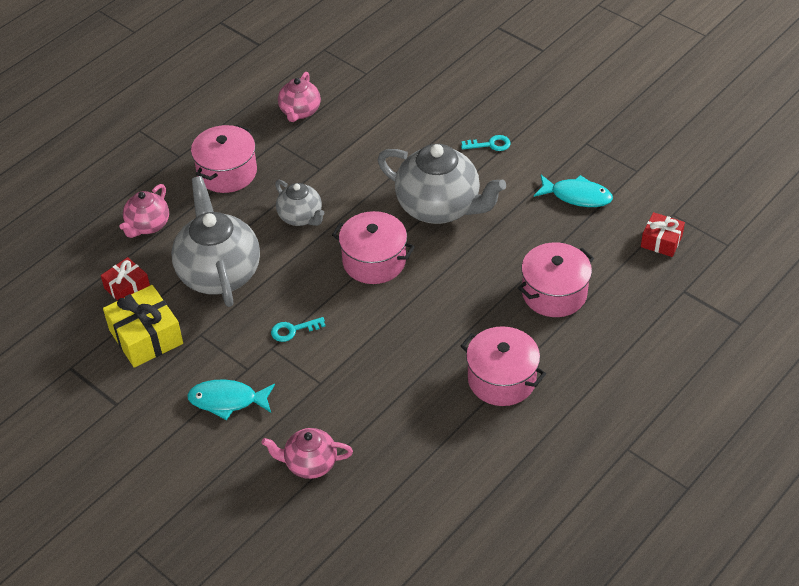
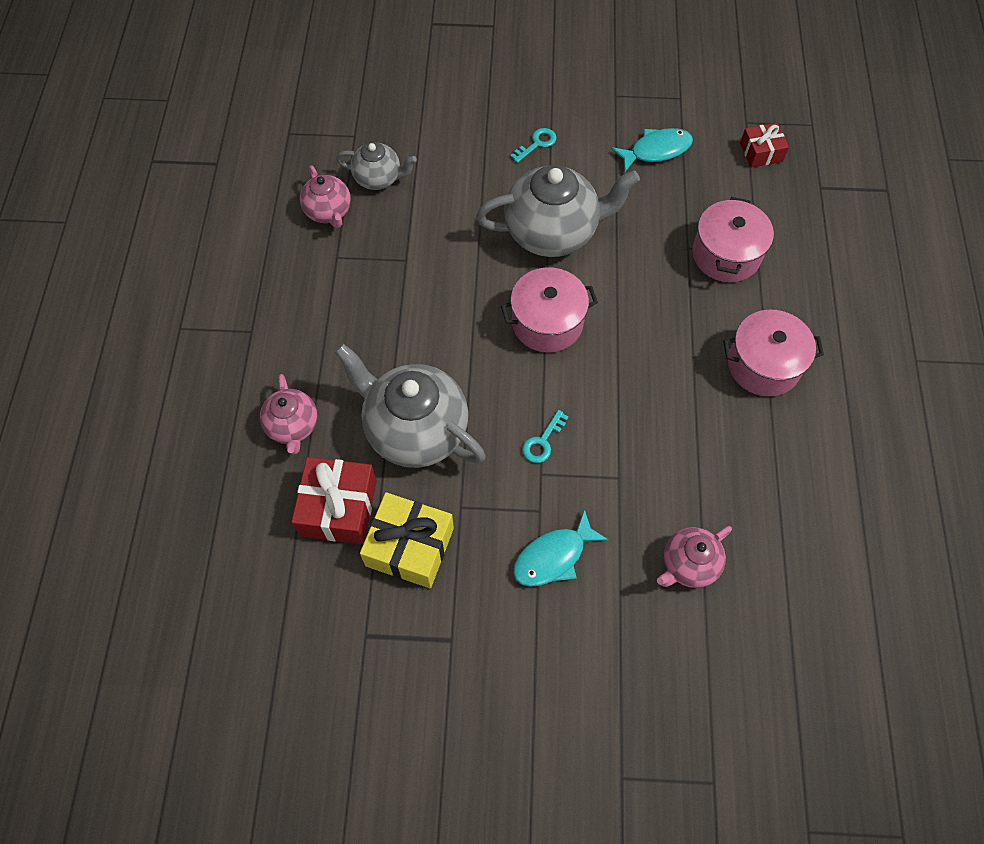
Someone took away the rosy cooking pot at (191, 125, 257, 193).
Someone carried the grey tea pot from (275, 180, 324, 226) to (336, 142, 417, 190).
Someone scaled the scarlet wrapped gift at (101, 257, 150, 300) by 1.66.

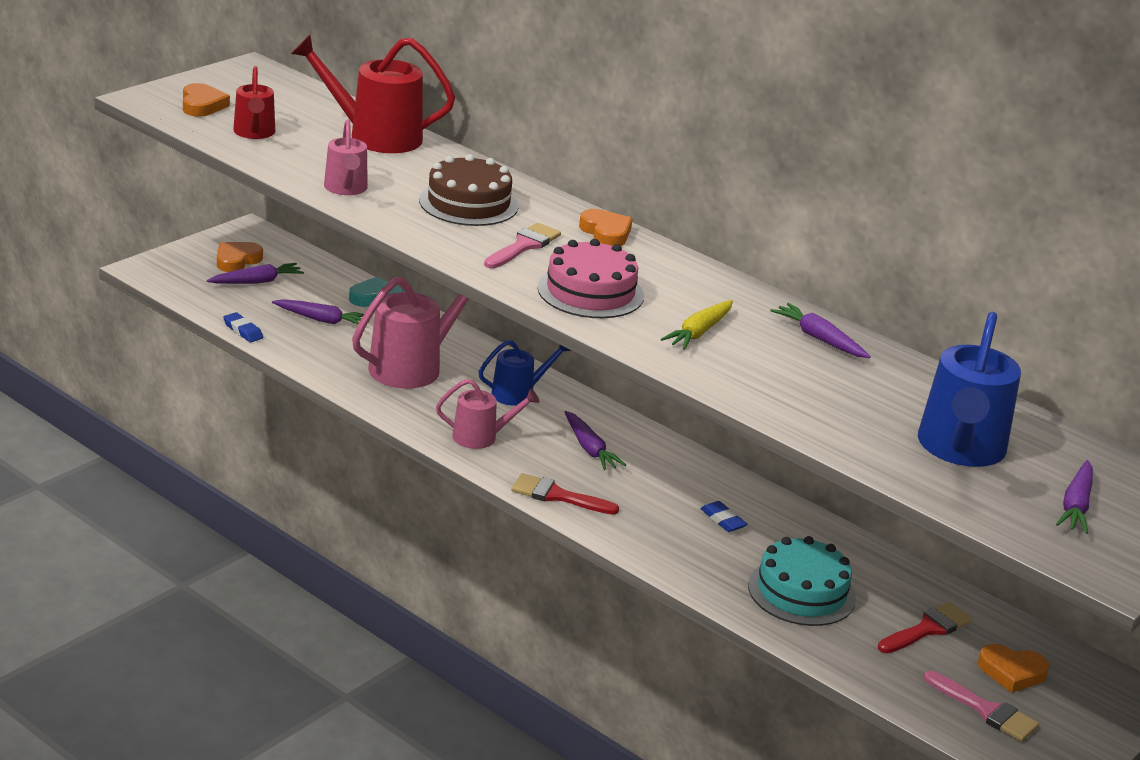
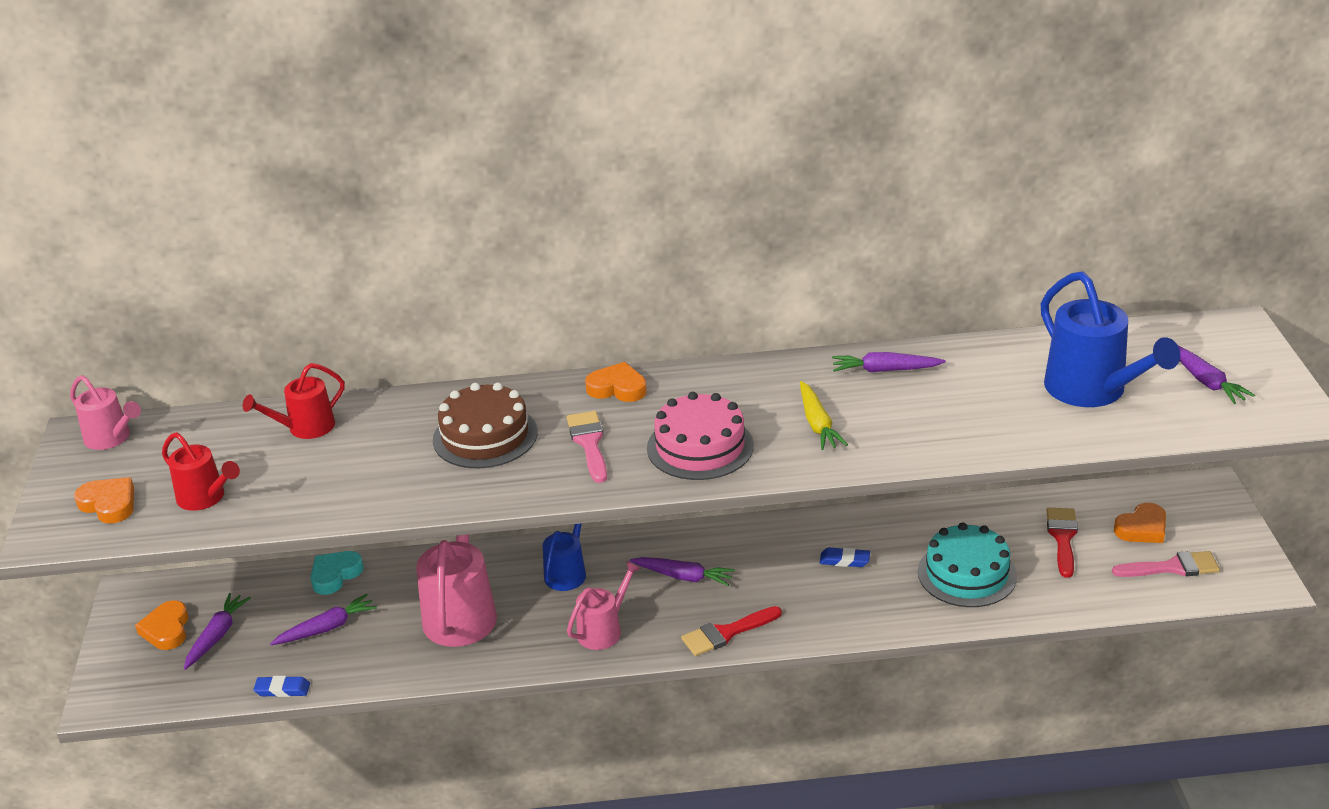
Someone carried the rosy sprinkling can from (324, 119, 368, 195) to (70, 375, 141, 450).
Someone scaled the scarlet sprinkling can at (291, 35, 455, 153) by 0.58.

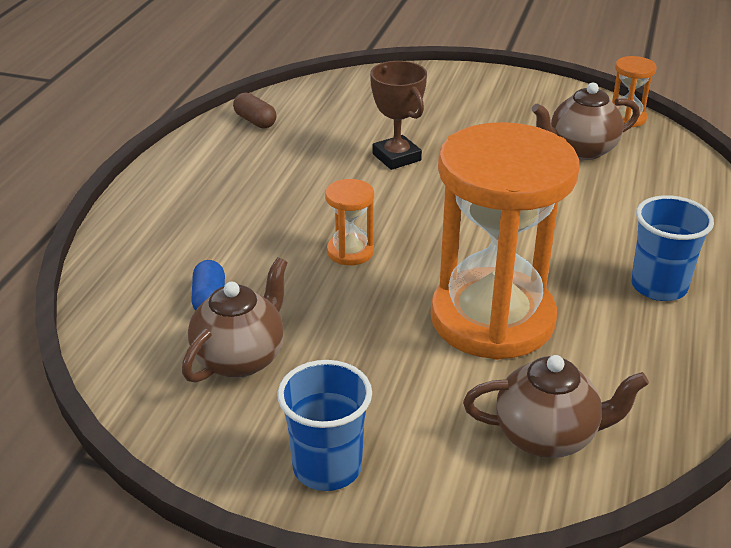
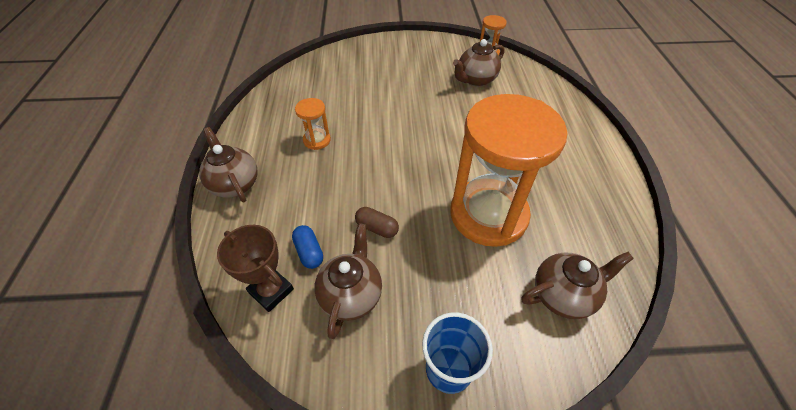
Someone took away the cobalt beaker at (631, 195, 714, 301).
Someone put down the brown tea pot at (199, 127, 257, 202).
Someone carried the brown capsule from (233, 92, 277, 128) to (355, 207, 399, 238).
Someone carried the orange sand timer from (325, 179, 374, 265) to (295, 98, 331, 150).
Someone carried the brown award cup from (370, 61, 427, 170) to (217, 225, 294, 312).

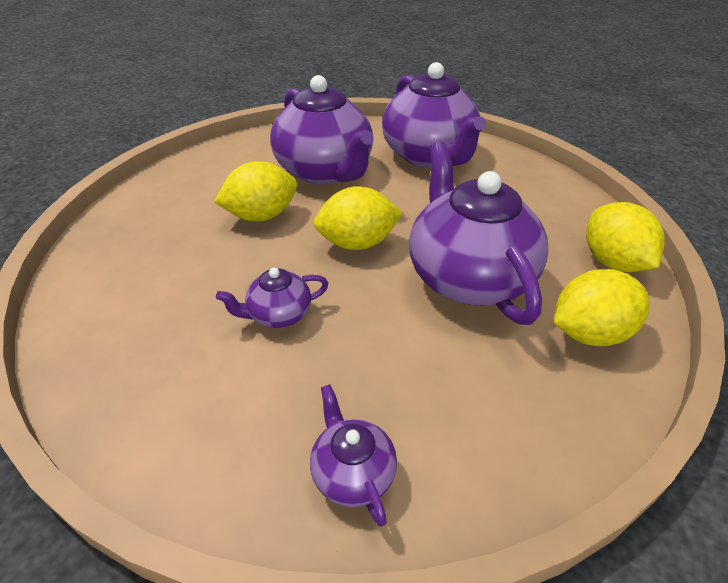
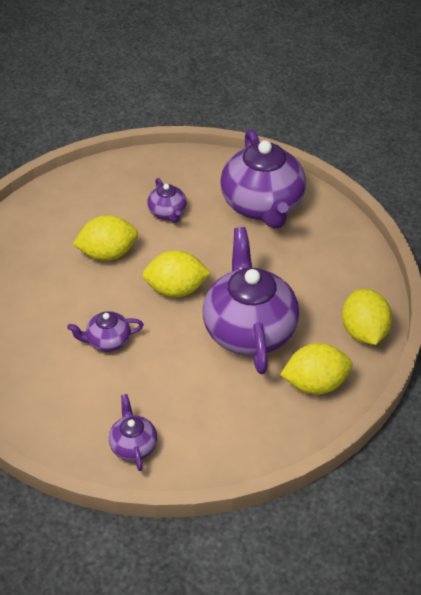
Someone scaled the royal purple tea pot at (270, 75, 374, 184) by 0.46.

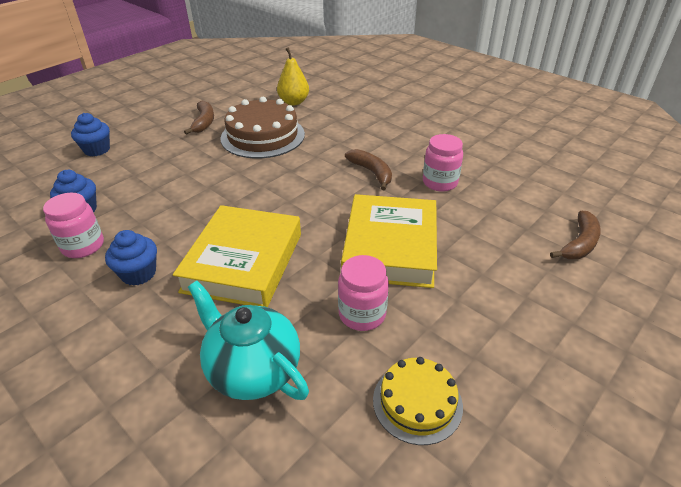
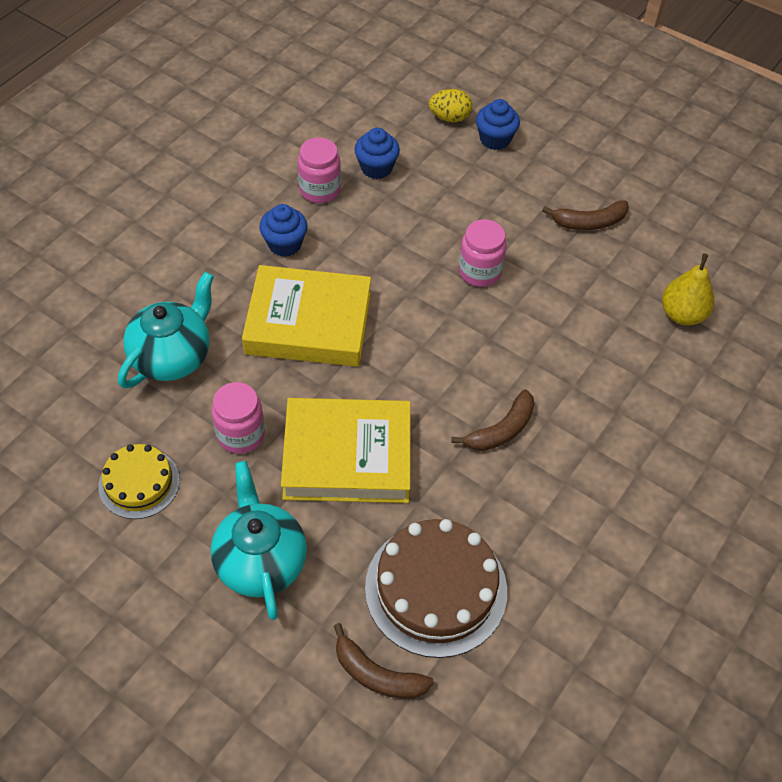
Someone put down the teal tea pot at (211, 461, 307, 620).
Someone put down the golden egg shape at (429, 89, 472, 122).
Someone carried the brown layer cake from (221, 97, 305, 158) to (365, 519, 507, 658).
Someone carried the rosy jam jar from (423, 134, 463, 192) to (459, 219, 507, 287).

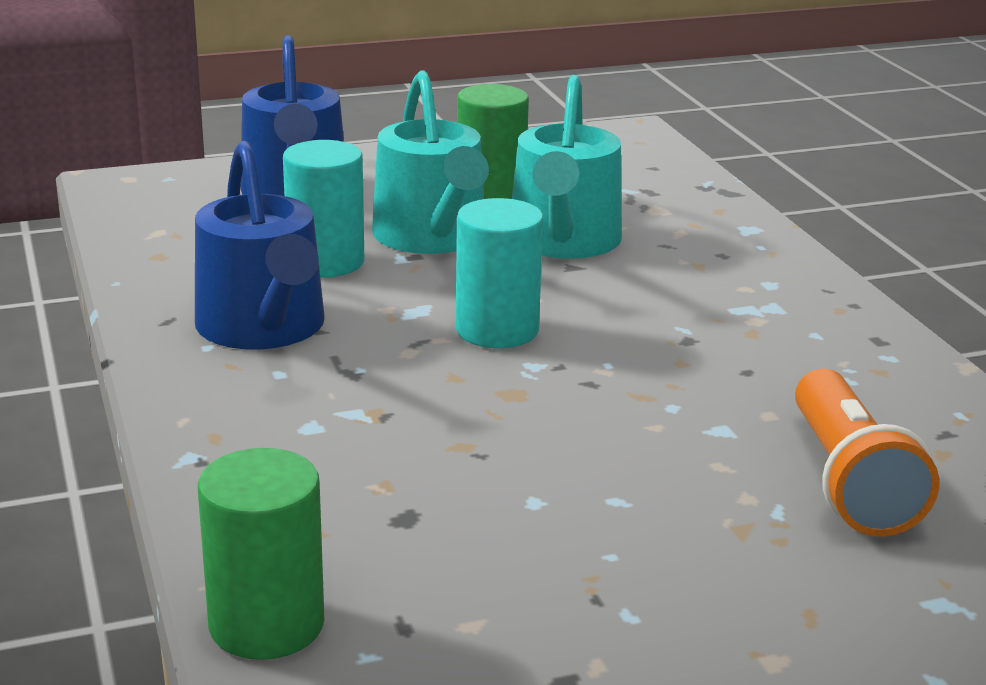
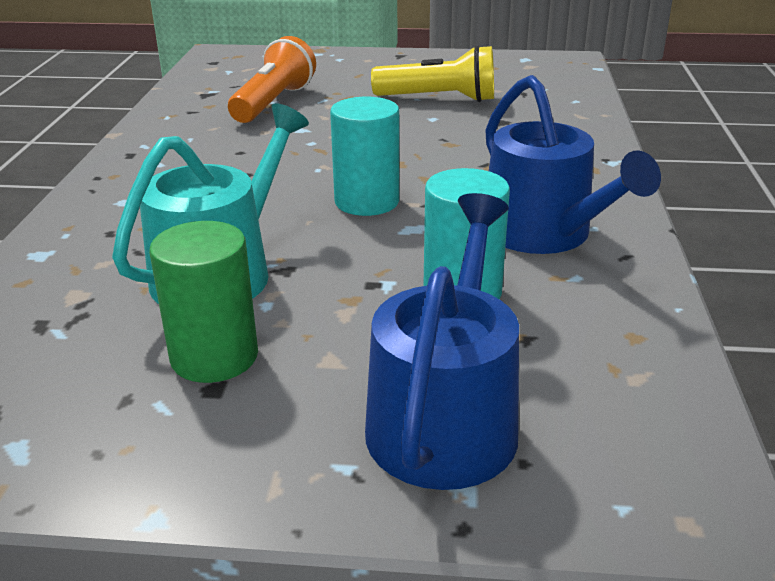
Someone took away the green cylinder shape at (198, 448, 324, 660).
Someone took away the teal sprinkling can at (372, 70, 489, 254).
Someone put down the golden pocket torch at (371, 45, 494, 102).
Someone rotated the cobalt sprinkling can at (195, 141, 325, 350) by 150 degrees clockwise.

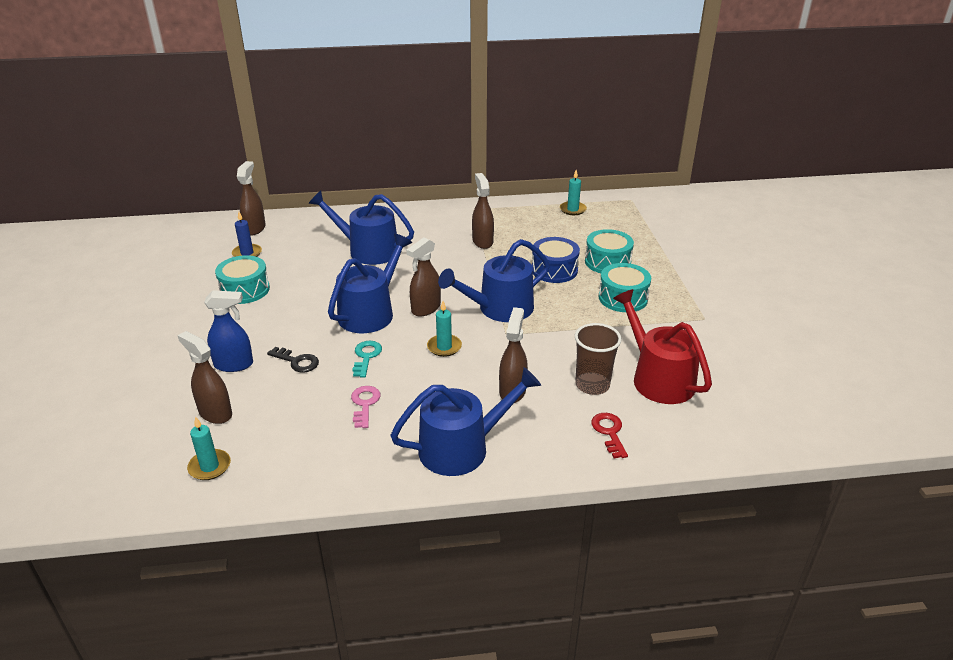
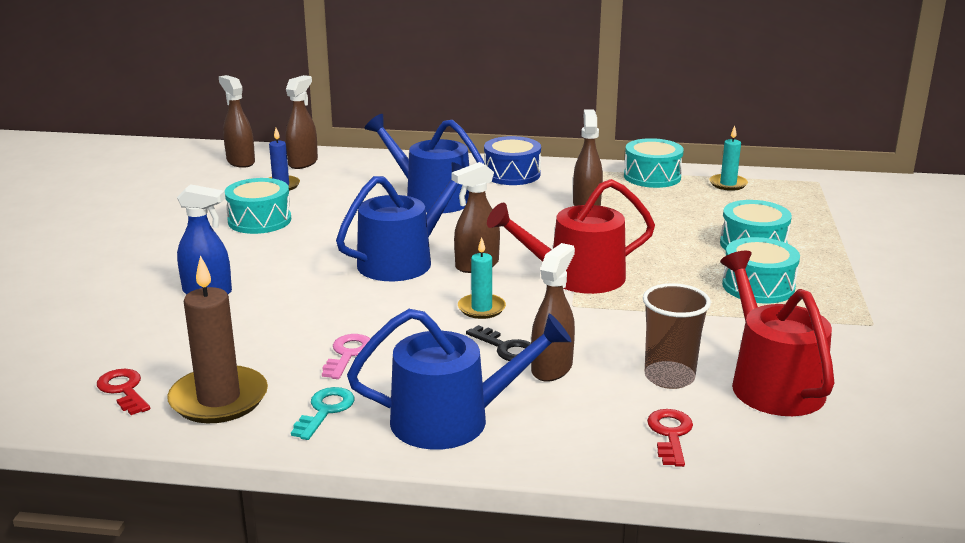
Someone put down the brown candle at (167, 255, 268, 423).
Someone put down the teal snare drum at (624, 138, 684, 188).
Someone carried the brown sprayer from (177, 331, 232, 424) to (219, 75, 255, 168).
Someone carried the ebony door key from (267, 347, 319, 373) to (466, 325, 531, 361).
Someone carried the teal door key from (352, 341, 382, 377) to (291, 387, 355, 440).
Someone carried the cobalt snare drum from (532, 237, 580, 283) to (484, 136, 541, 185).
Someone swapped the teal candle at (187, 416, 231, 480) for the scarlet door key at (97, 369, 150, 415).
Someone repainted the cobalt sprinkling can at (438, 239, 550, 322), which became the scarlet sprinkling can at (487, 179, 655, 294).

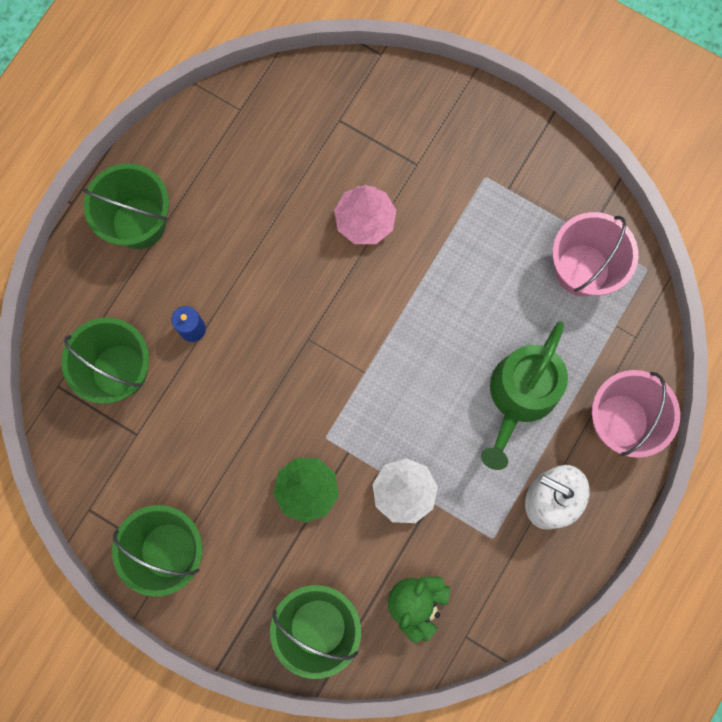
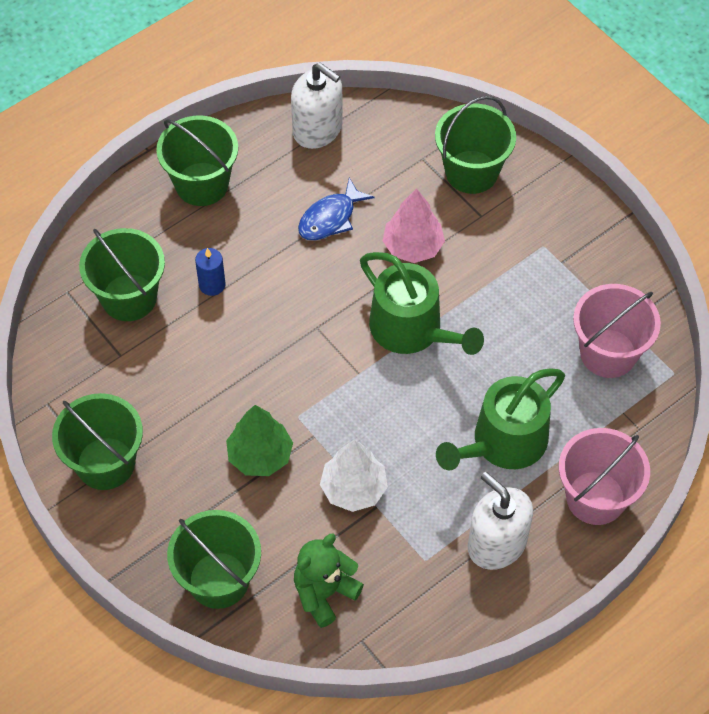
Someone put down the white pump bottle at (291, 63, 343, 149).
Someone put down the cobalt toy fish at (298, 178, 374, 240).
Someone put down the green sprinkling can at (360, 252, 484, 355).
Someone put down the green pail at (435, 96, 516, 194).

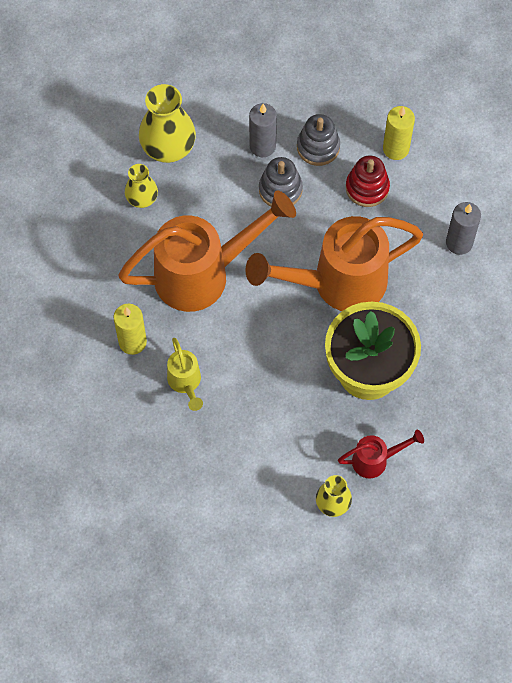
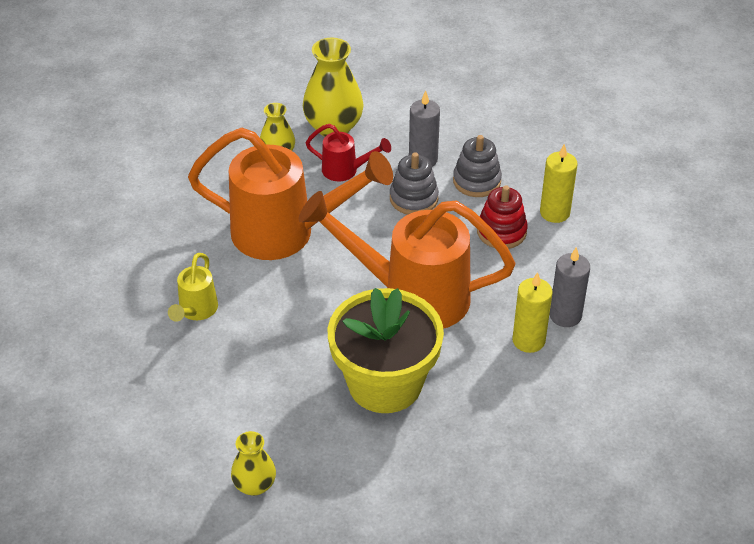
Someone carried the golden candle from (113, 304, 147, 355) to (512, 272, 553, 353).
Someone carried the scarlet sprinkling can from (338, 430, 424, 478) to (306, 124, 391, 181).

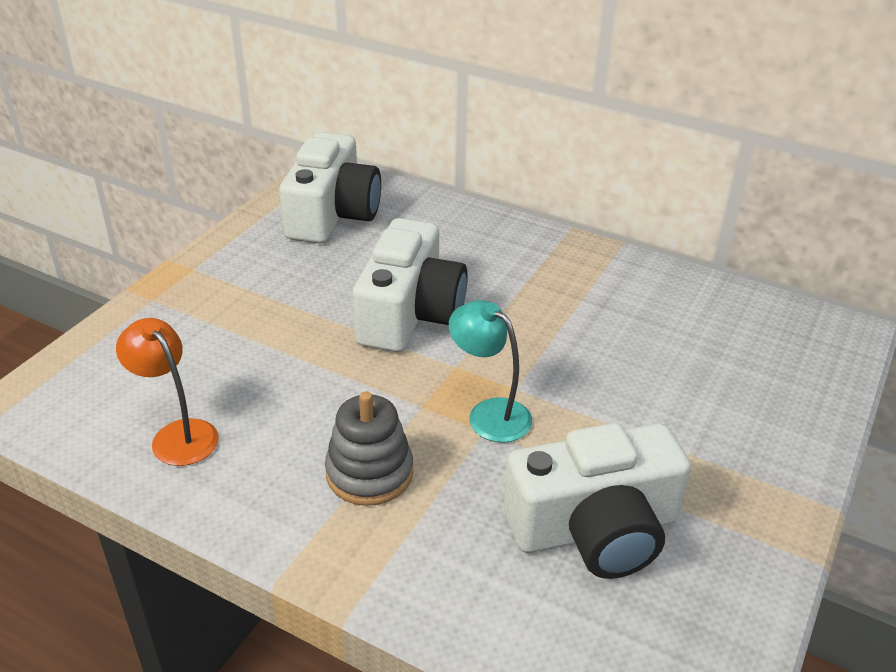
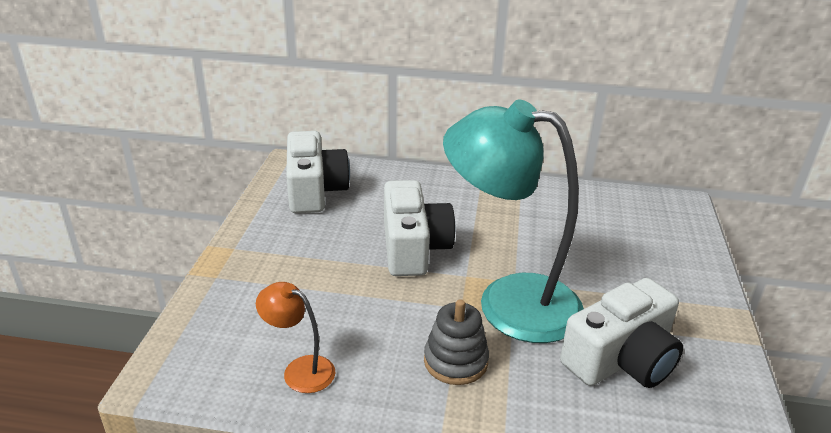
Someone scaled the teal lamp at (449, 300, 532, 443) by 2.26.

